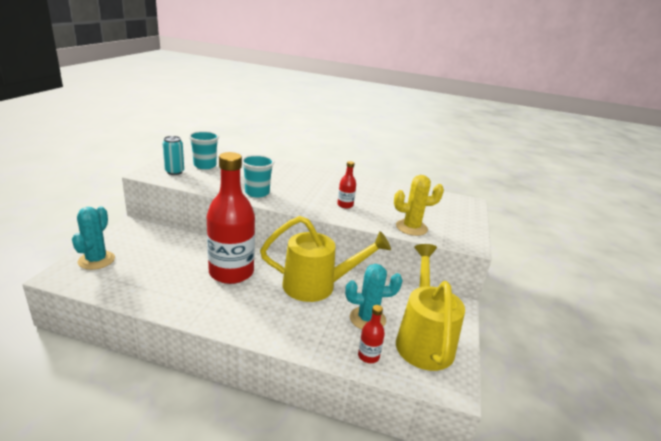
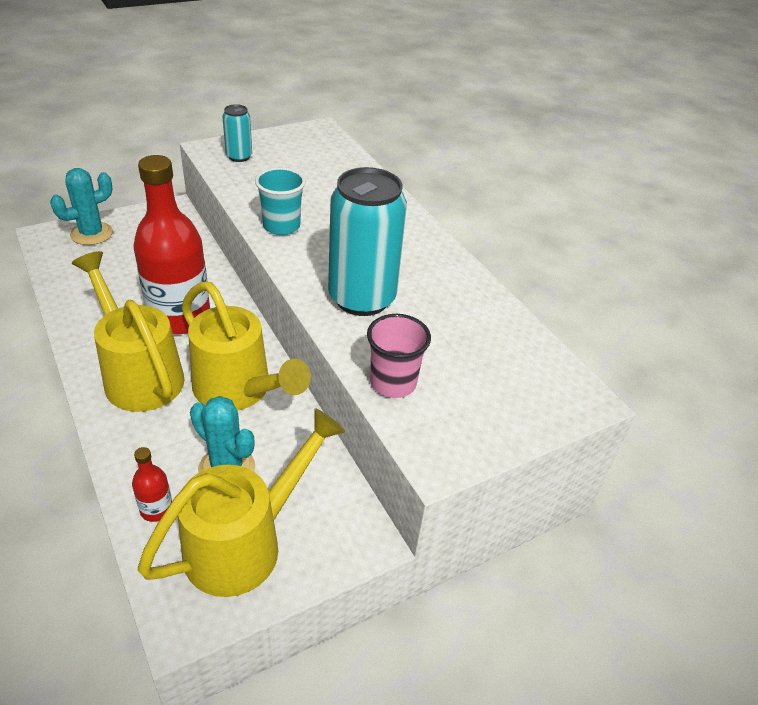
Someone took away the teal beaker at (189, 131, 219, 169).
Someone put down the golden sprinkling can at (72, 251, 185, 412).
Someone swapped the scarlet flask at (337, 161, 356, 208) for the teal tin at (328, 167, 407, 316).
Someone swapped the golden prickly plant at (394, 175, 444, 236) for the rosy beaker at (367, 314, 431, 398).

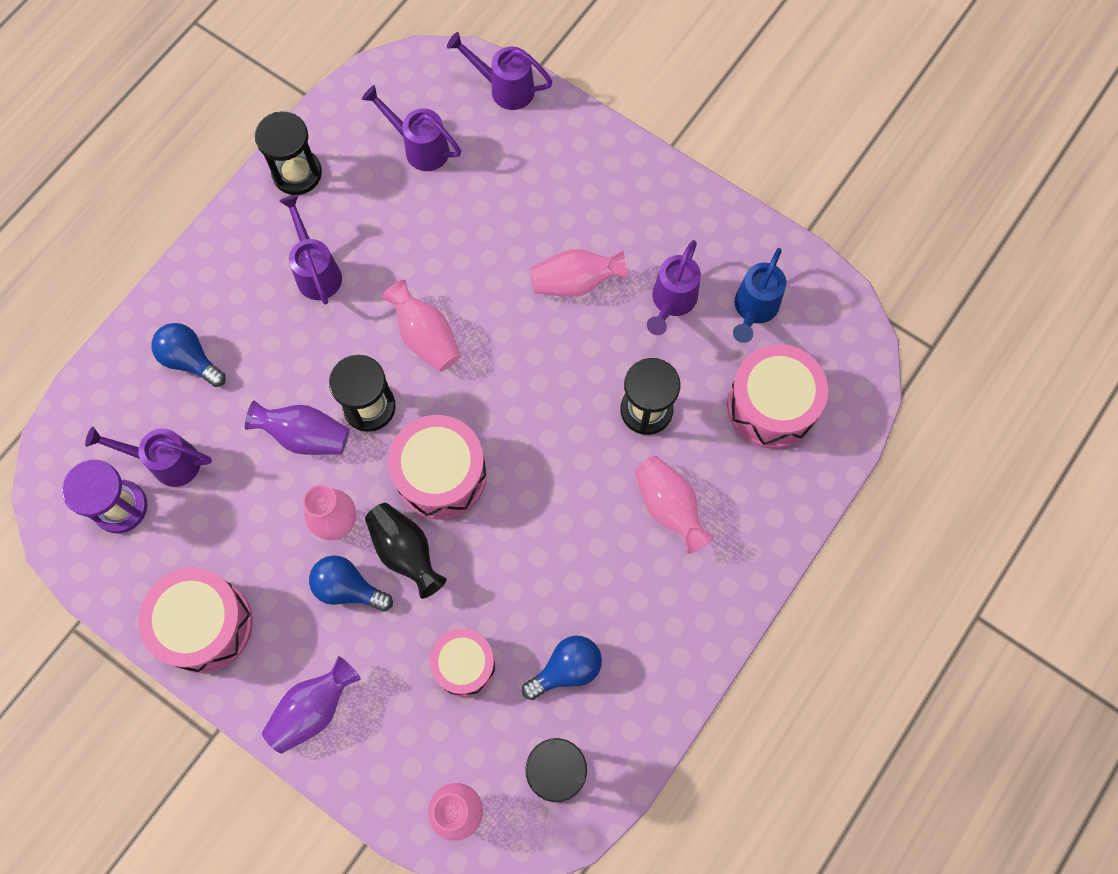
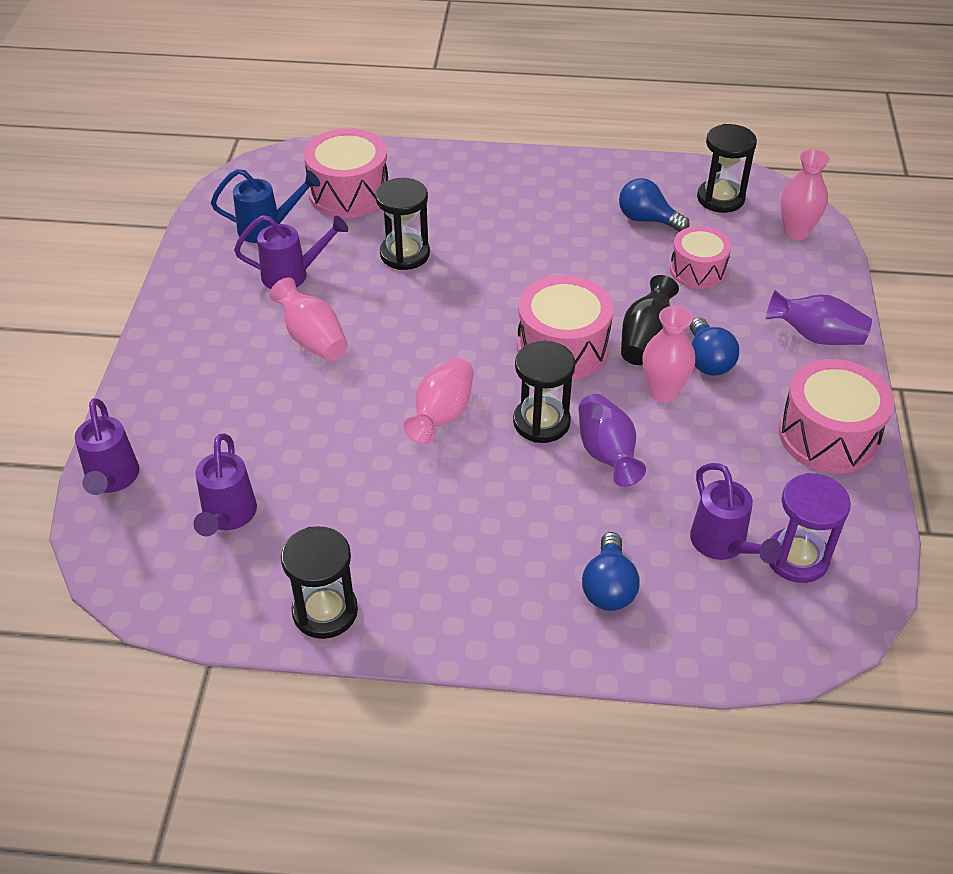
Someone took away the royal purple sprinkling can at (280, 195, 342, 305).
Someone took away the rosy flower vase at (635, 456, 714, 554).

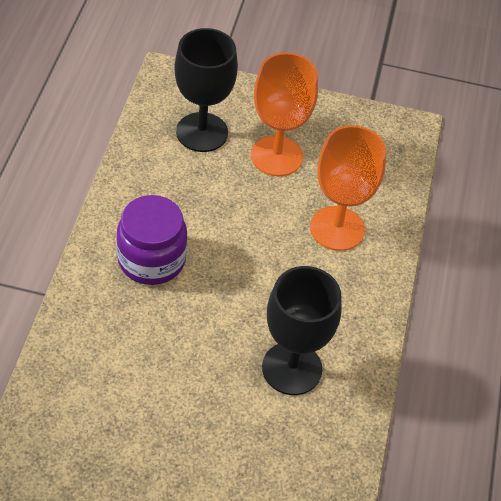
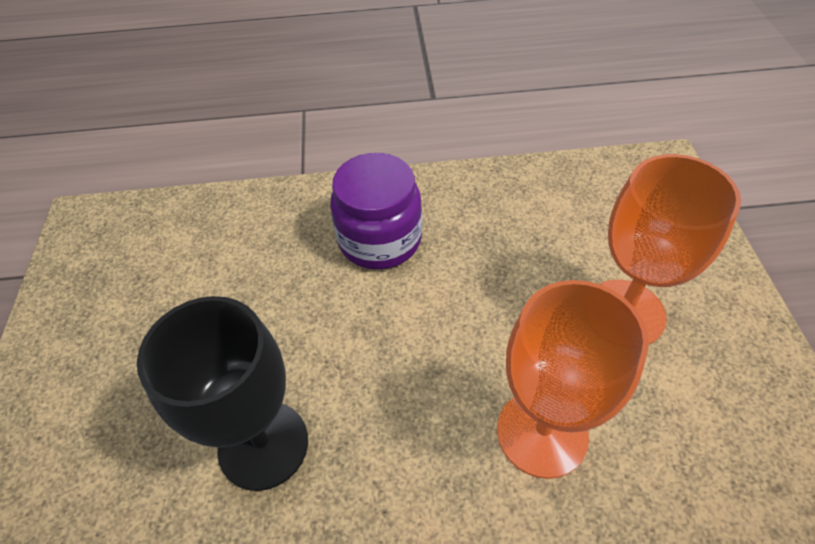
Someone took away the ebony chalice at (174, 28, 238, 152).

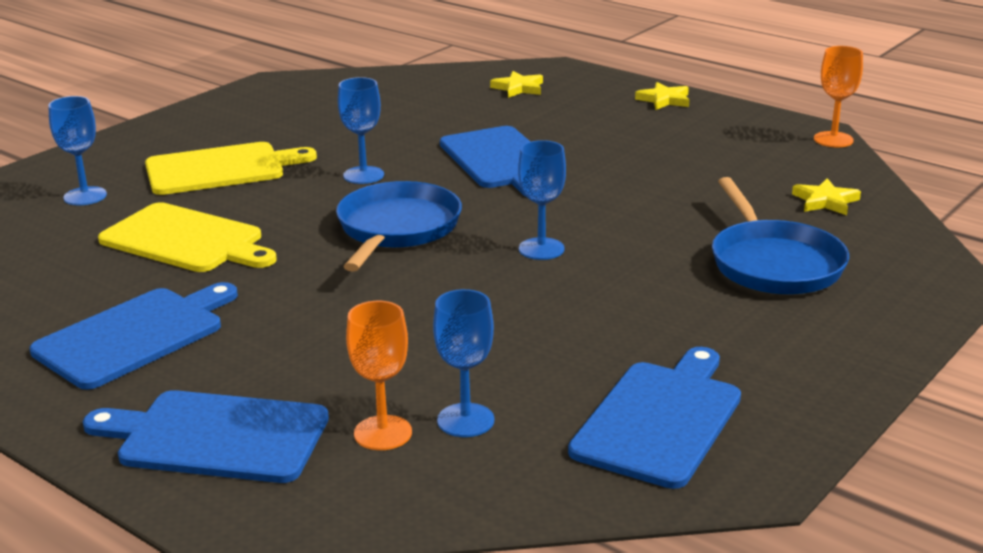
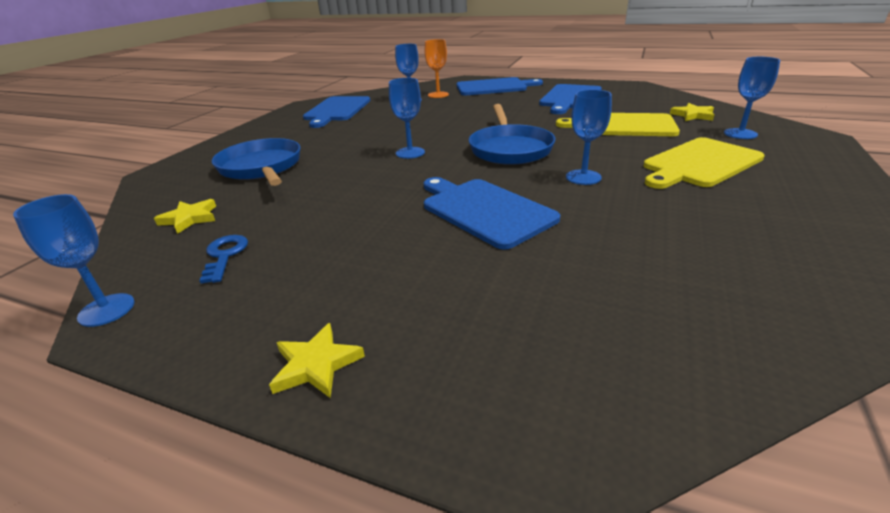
Someone put down the cobalt door key at (199, 235, 248, 284).
Someone carried the golden star shape from (490, 71, 543, 98) to (670, 103, 714, 121).
Someone repainted the orange chalice at (814, 46, 863, 147), which became the cobalt chalice at (13, 194, 135, 327).

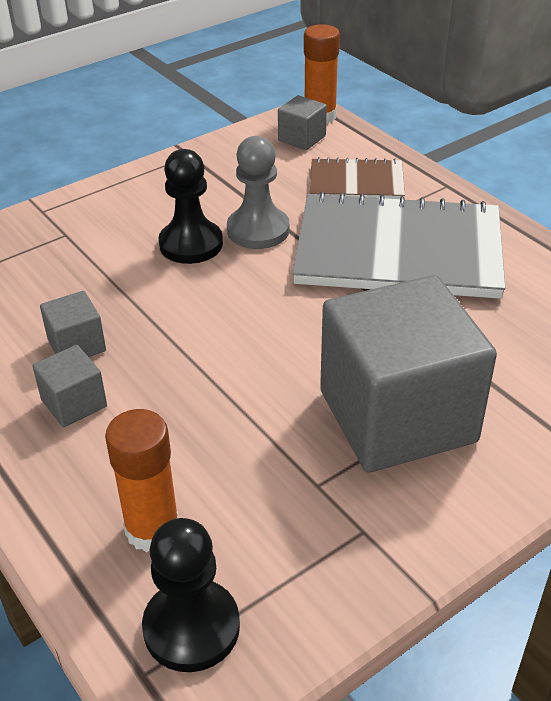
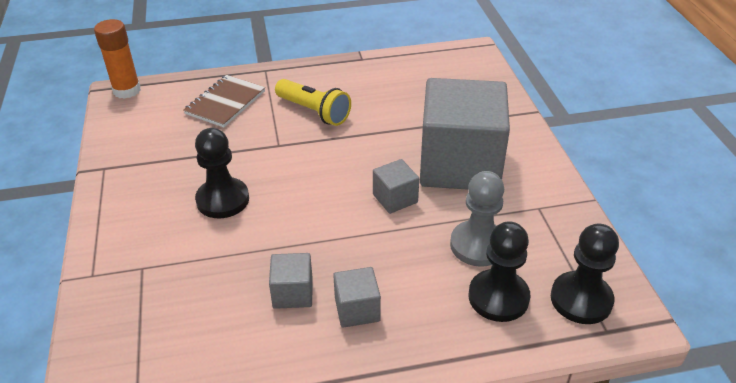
Someone carried the grey pawn from (227, 136, 289, 249) to (450, 171, 504, 267).
Someone carried the grey solid cube from (278, 95, 327, 150) to (373, 159, 419, 214).
Someone swapped the orange glue at (105, 409, 179, 552) for the ebony pawn at (469, 221, 530, 322).
Someone swapped the grey notebook at (292, 191, 505, 299) for the golden pocket torch at (275, 79, 351, 126).

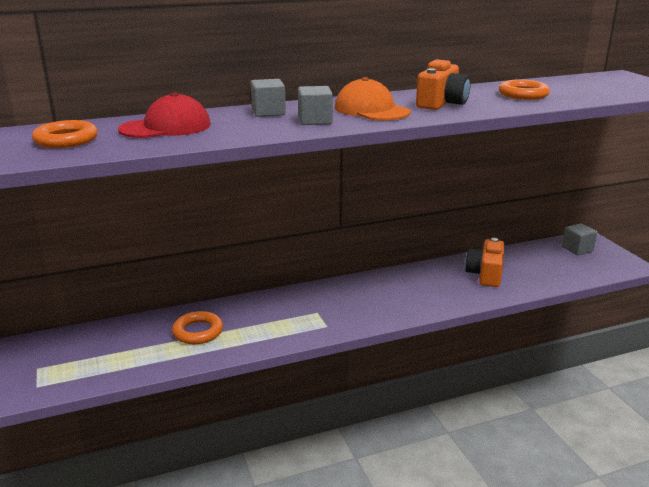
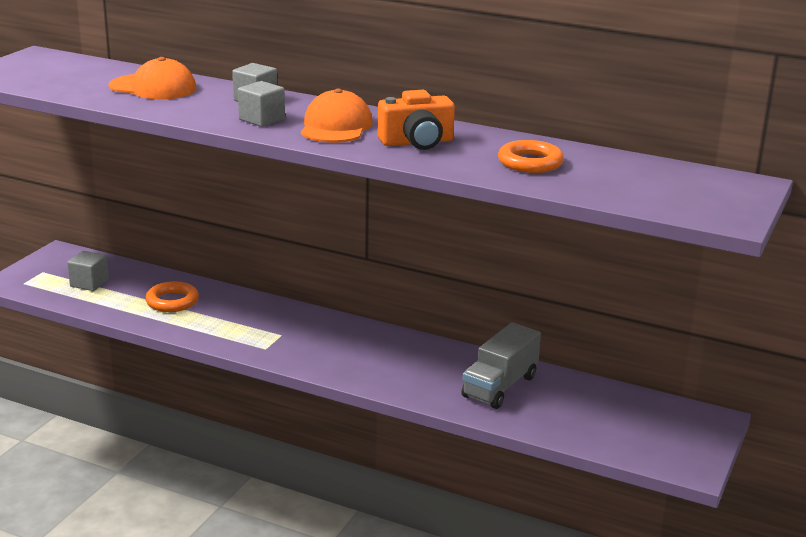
Someone took away the orange ring at (32, 120, 98, 148).
Someone carried the grey solid cube from (562, 223, 597, 255) to (67, 251, 109, 291).
Someone swapped the orange photo camera at (465, 238, 504, 287) for the grey lorry at (461, 322, 541, 409).
Someone repainted the scarlet peaked cap at (118, 92, 211, 138), which became the orange peaked cap at (108, 57, 196, 99).

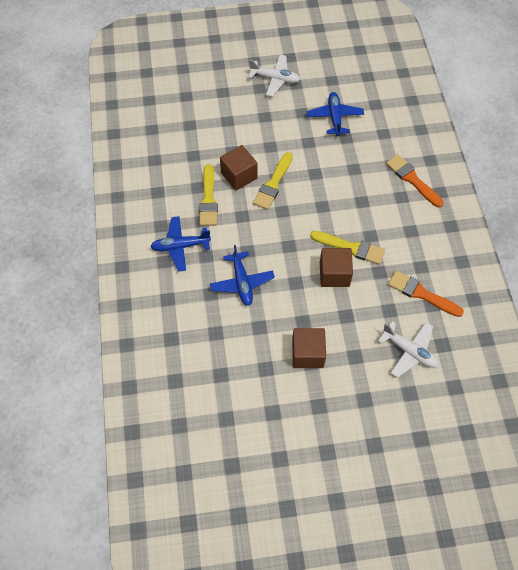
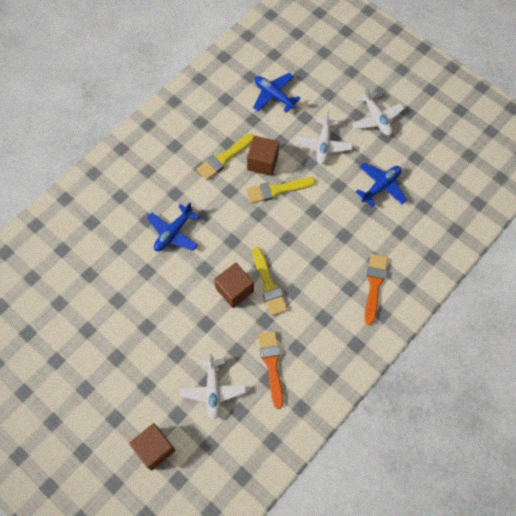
Someone put down the white toy plane at (295, 111, 353, 165).
Someone carried the cobalt toy plane from (150, 216, 211, 272) to (253, 73, 301, 113).
Someone carried the brown solid cube from (292, 328, 326, 368) to (129, 423, 176, 470).

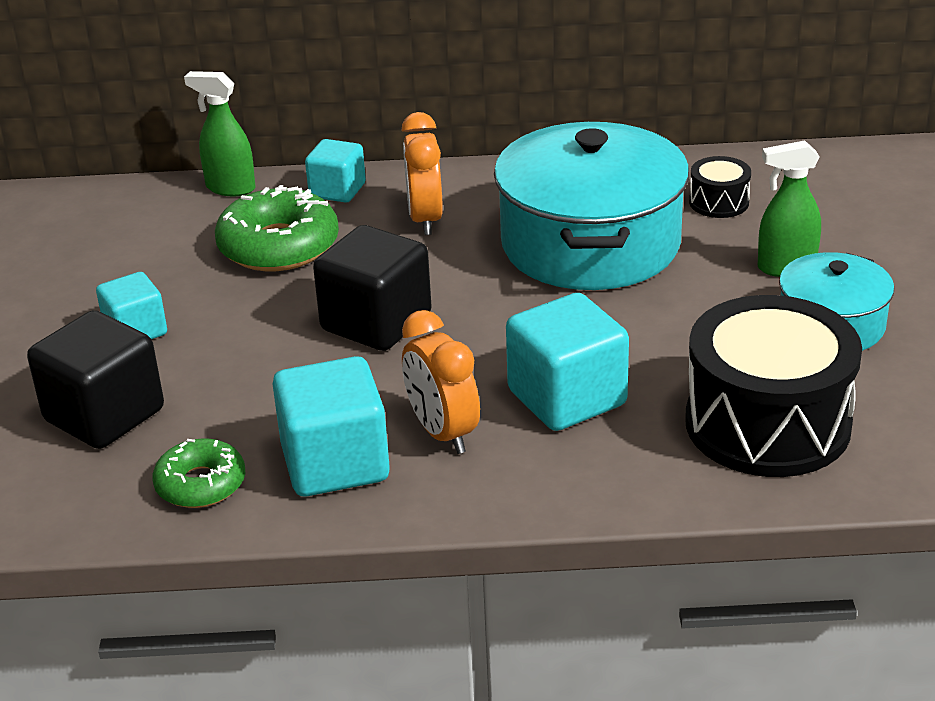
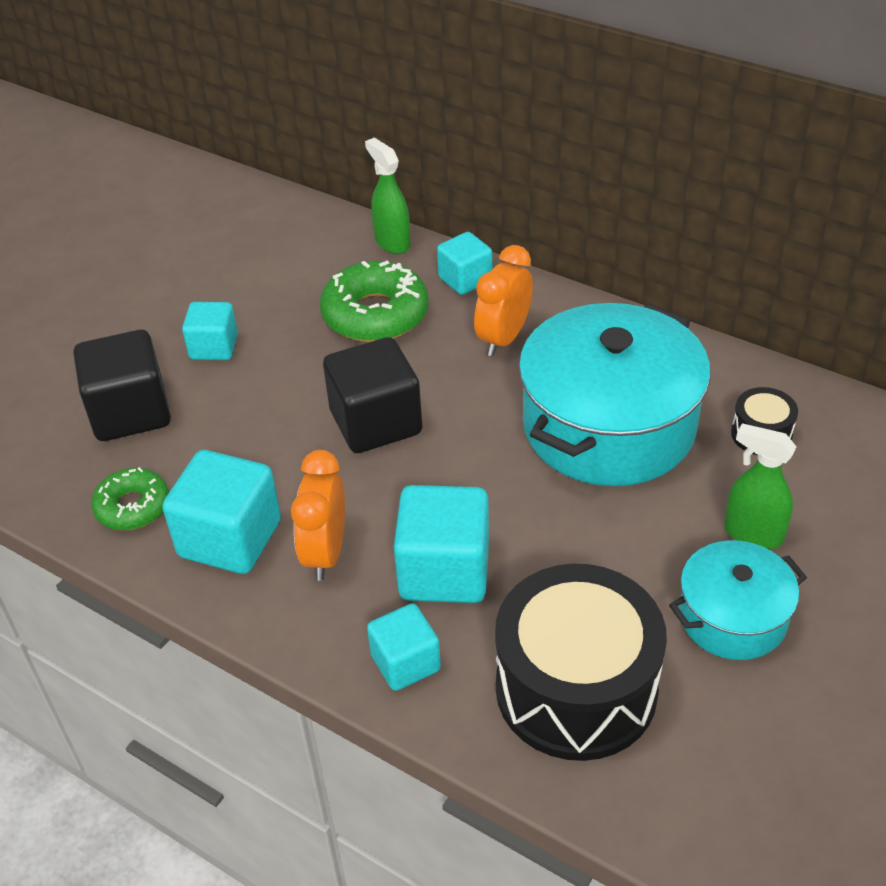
Someone put down the teal solid cube at (367, 603, 441, 691).

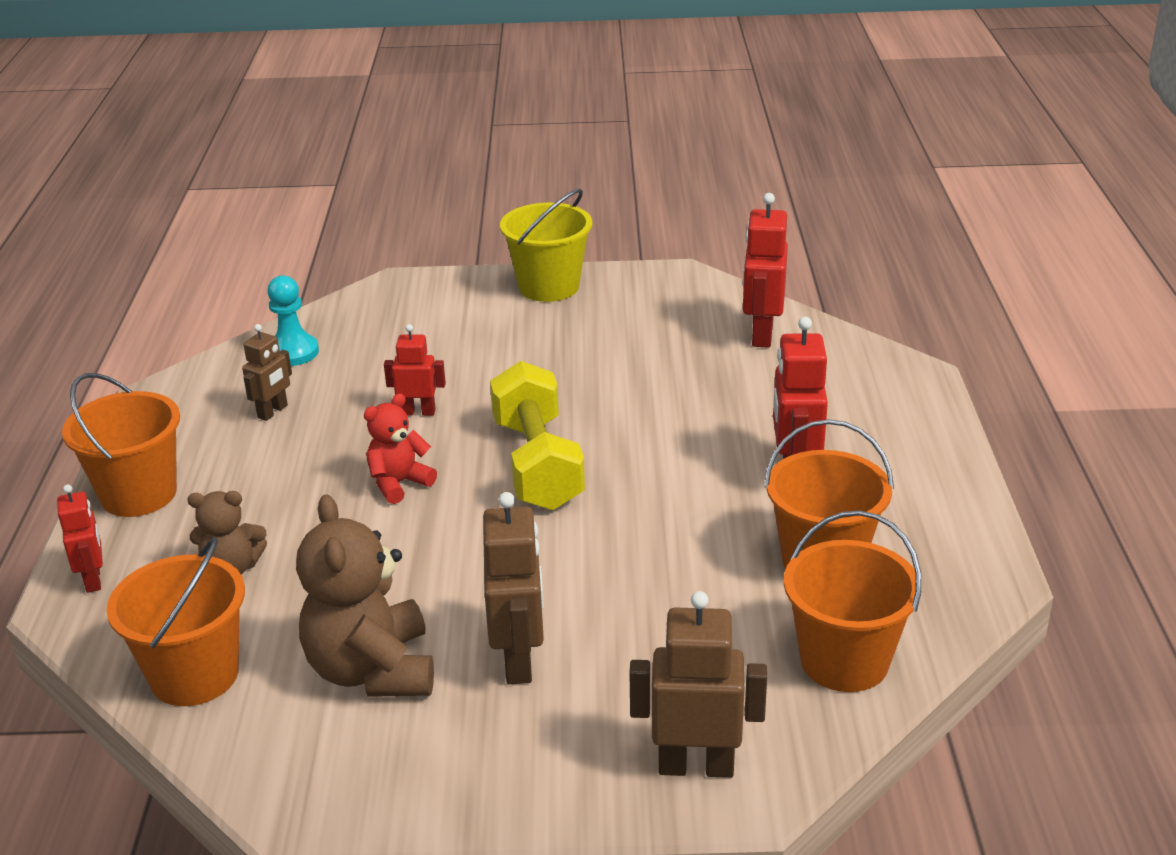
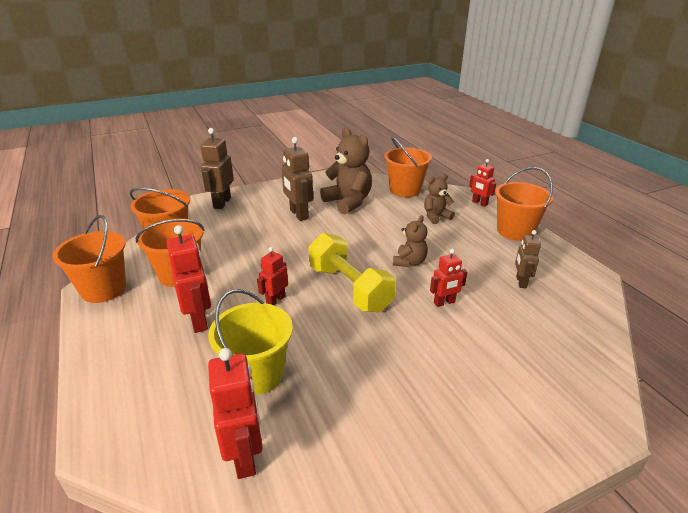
Someone took away the teal pawn at (267, 275, 319, 366).
Someone put down the orange pail at (53, 215, 126, 303).
Someone put down the scarlet toy robot at (257, 247, 288, 305).
Someone carried the golden pail from (500, 189, 592, 302) to (208, 289, 293, 395).
Someone repainted the scarlet teddy at (364, 393, 437, 504), which became the brown teddy at (393, 215, 428, 267).
Someone rotated the brown toy robot at (629, 591, 767, 778) by 120 degrees clockwise.

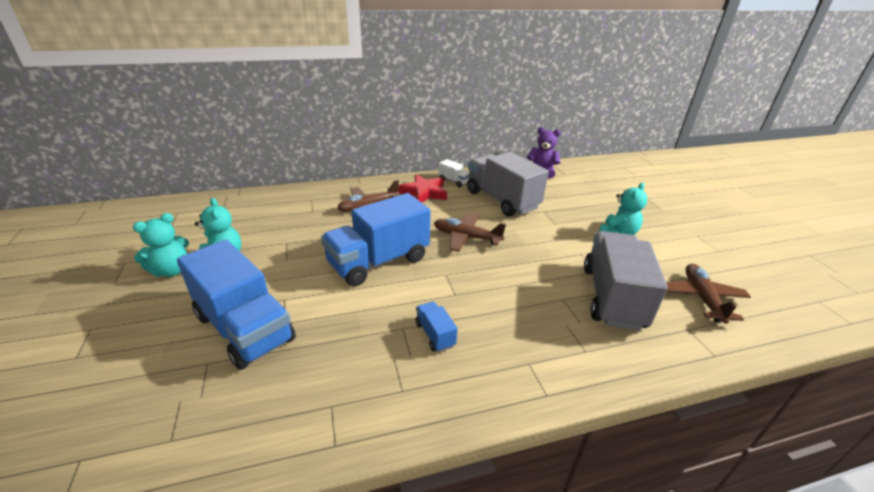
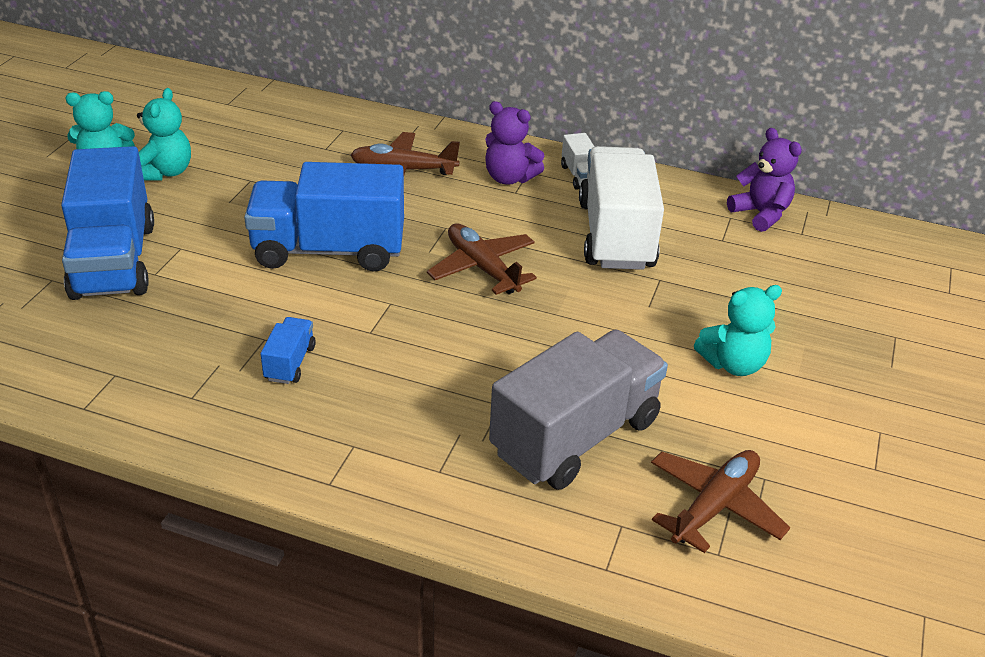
Someone swapped the scarlet star shape at (399, 174, 447, 203) for the royal purple teddy at (485, 101, 544, 185).
Someone repainted the grey lorry at (467, 152, 549, 216), which became the white lorry at (579, 146, 664, 270).

